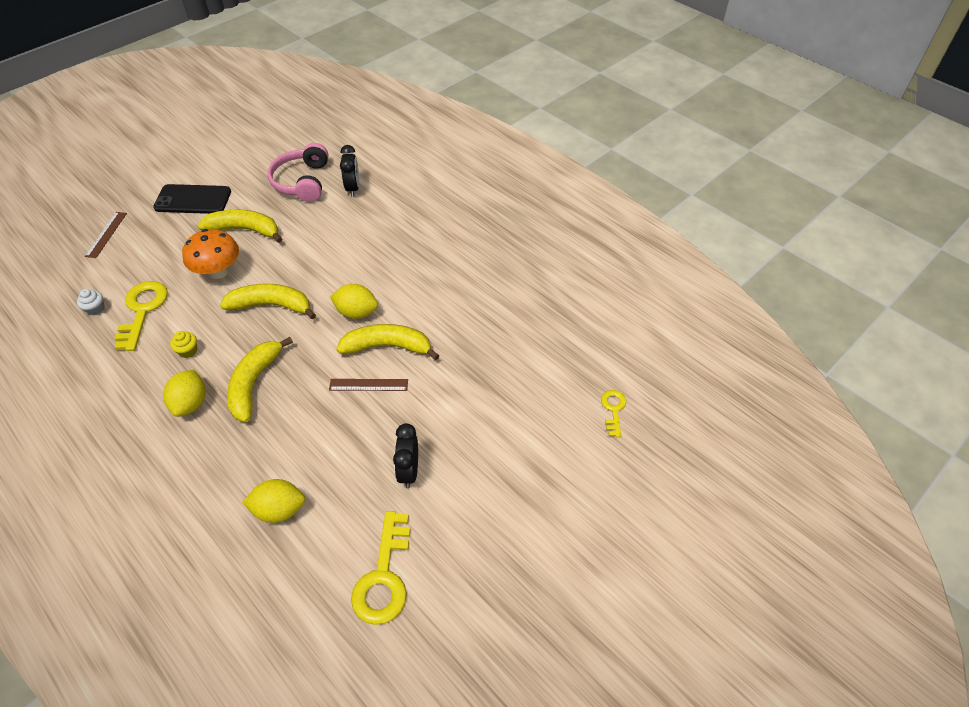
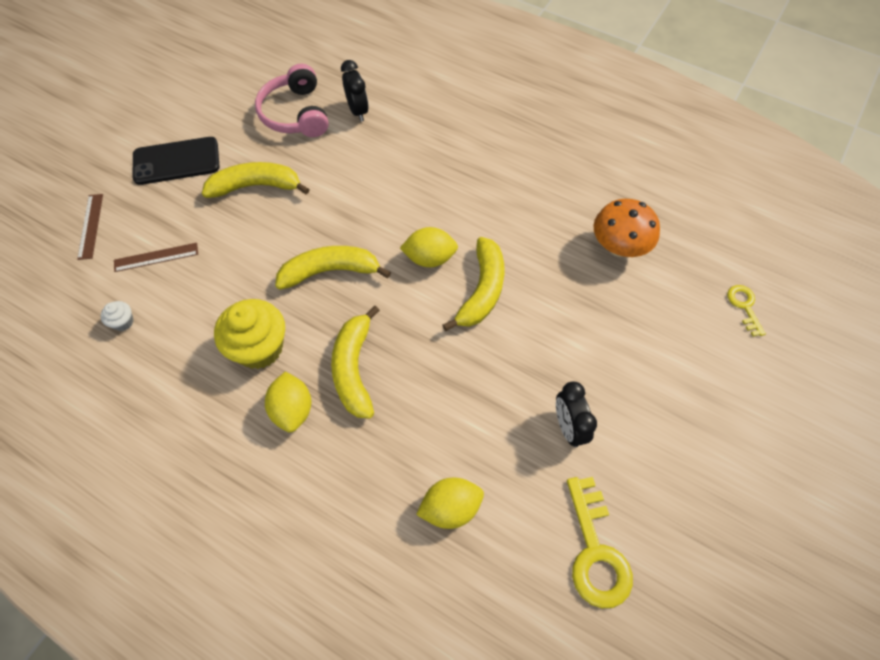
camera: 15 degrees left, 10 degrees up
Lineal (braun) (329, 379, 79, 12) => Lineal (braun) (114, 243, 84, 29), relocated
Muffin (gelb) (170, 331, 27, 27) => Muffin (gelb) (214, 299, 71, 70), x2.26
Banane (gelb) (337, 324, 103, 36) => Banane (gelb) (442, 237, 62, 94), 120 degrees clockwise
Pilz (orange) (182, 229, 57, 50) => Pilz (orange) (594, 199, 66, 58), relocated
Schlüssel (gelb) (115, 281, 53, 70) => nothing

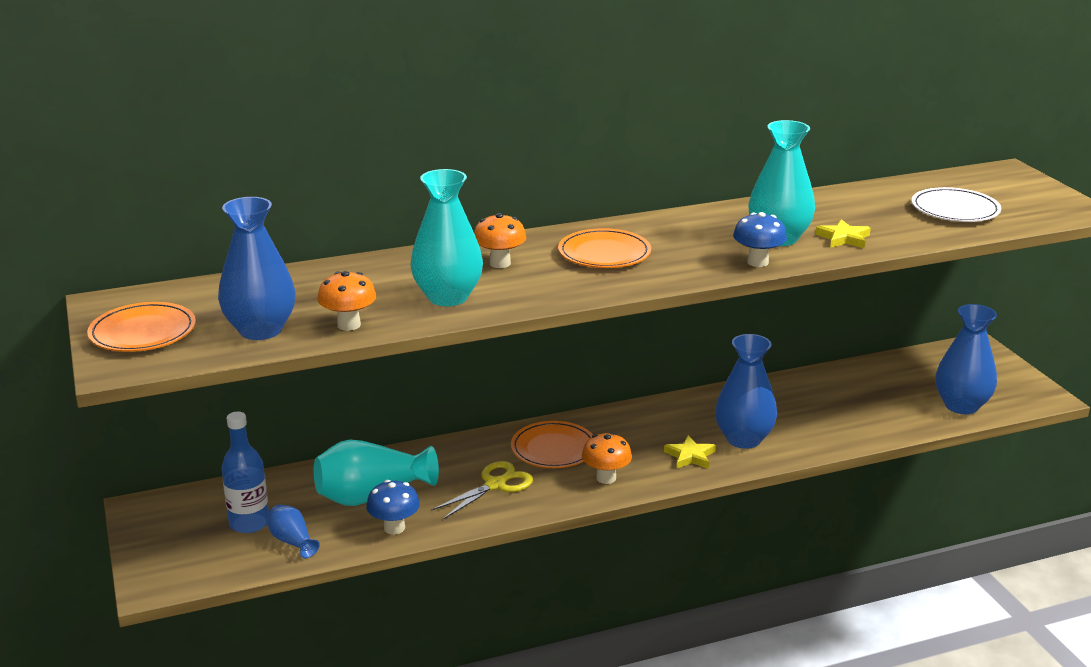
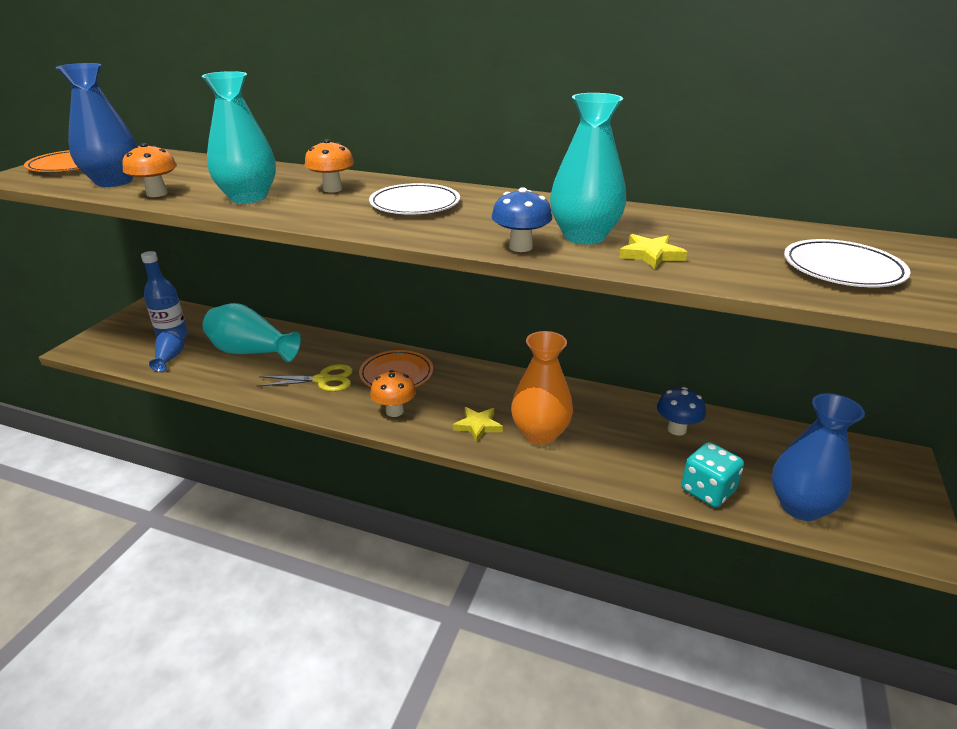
camera: 40 degrees right, 5 degrees up
Teller (orange) (558, 228, 93, 40) => Teller (weiß) (369, 183, 91, 32)
Vase (blau) (715, 334, 62, 115) => Vase (orange) (511, 331, 62, 114)
Pilz (blau) (366, 480, 54, 54) => Pilz (blau) (657, 387, 49, 49), relocated
nothing => Spielwürfel (türkis) (681, 442, 63, 66)

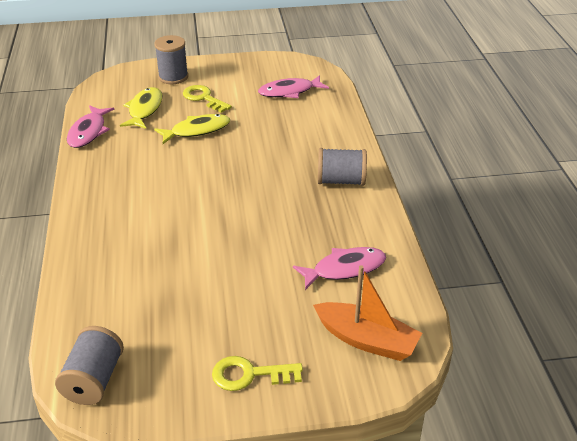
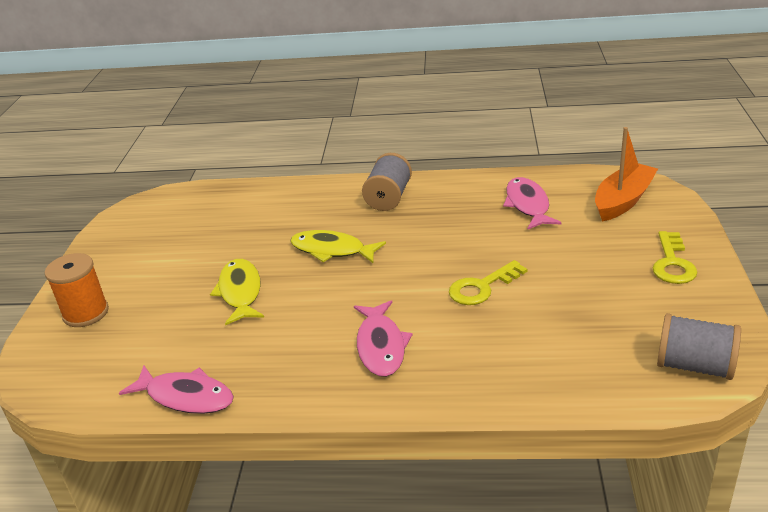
camera: 75 degrees left, 5 degrees down
Garnrolle (grau) (154, 35, 34, 50) => Garnrolle (orange) (45, 253, 64, 74)
Fisch (gelb) (120, 87, 42, 42) => Fisch (gelb) (290, 230, 96, 33), relocated
Fisch (rosa) (258, 75, 71, 23) => Fisch (rosa) (354, 300, 59, 77), relocated
Schlüssel (gelb) (183, 85, 49, 28) => Schlüssel (gelb) (449, 260, 78, 45), relocated

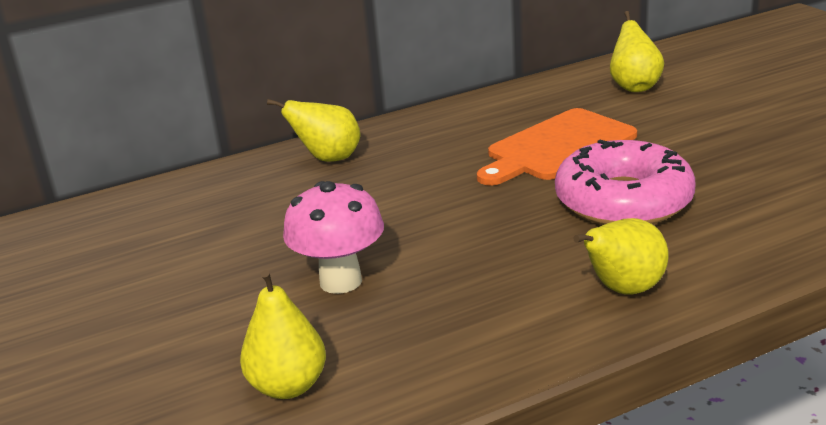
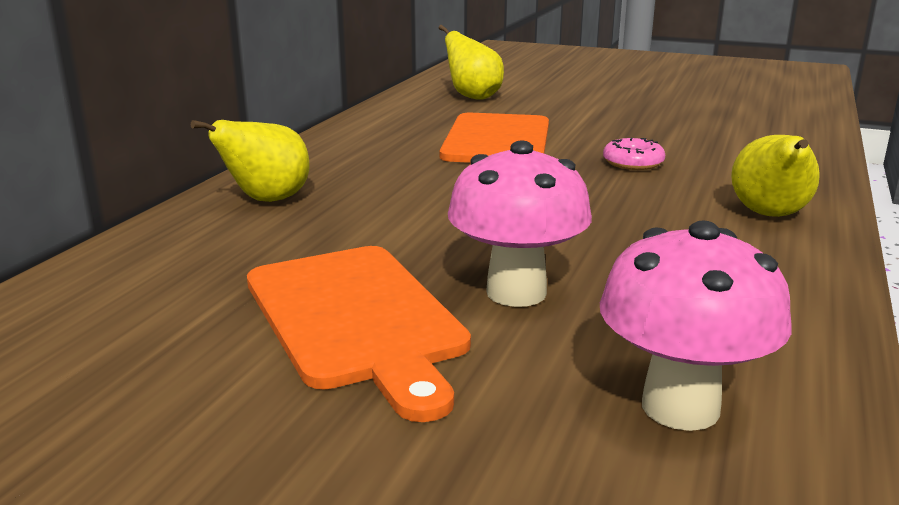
camera: 45 degrees left, 5 degrees down
nothing => Schneidebrett (orange) (247, 246, 224, 176)
Birne (gelb) (240, 270, 86, 129) => Pilz (rosa) (600, 220, 192, 211)
Donut (rosa) (555, 139, 141, 86) => Donut (rosa) (603, 138, 62, 32), x0.42

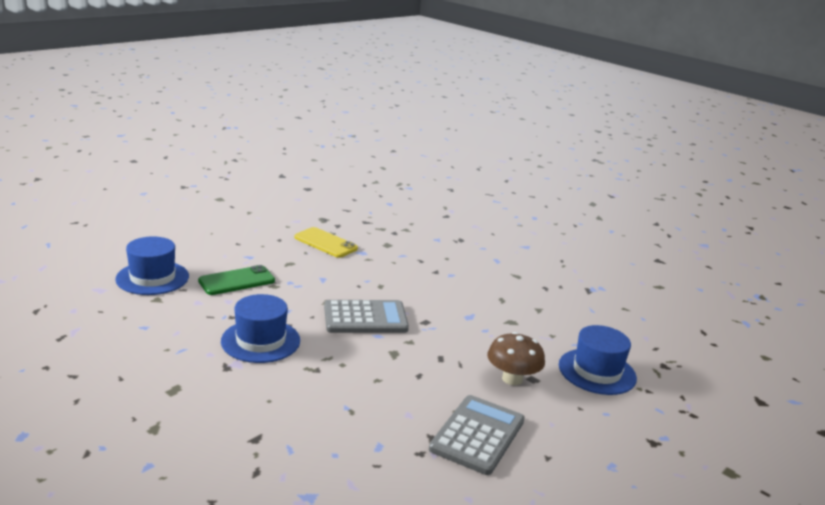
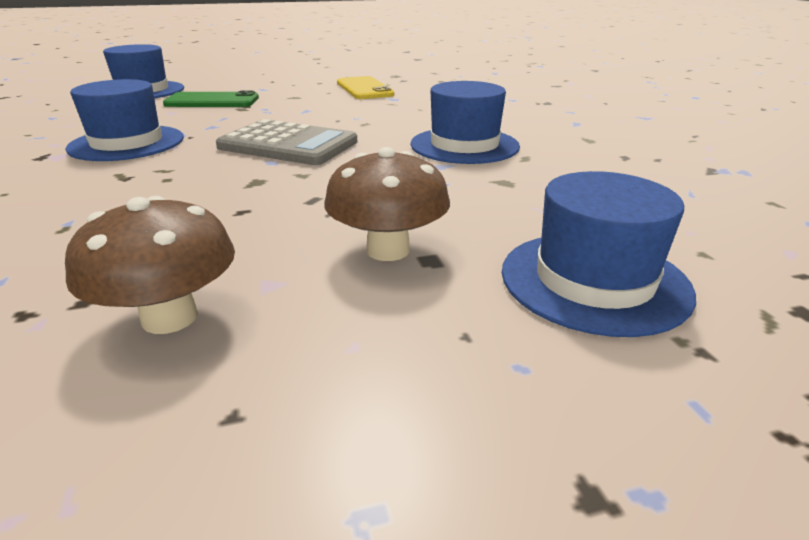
camera: 35 degrees right, 5 degrees up
Taschenrechner (grau) (429, 395, 96, 80) => Pilz (braun) (65, 196, 170, 138)
nothing => Hut (blau) (410, 81, 110, 83)

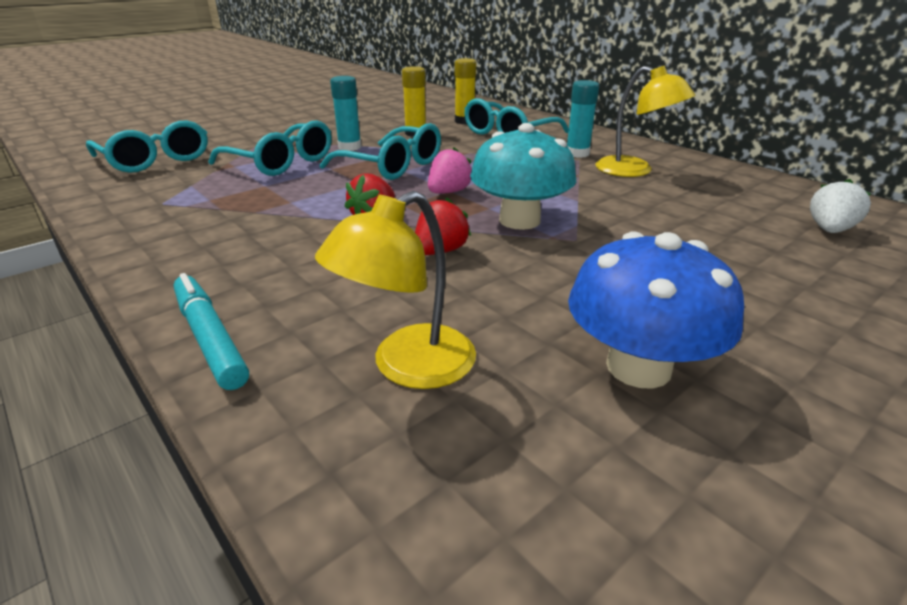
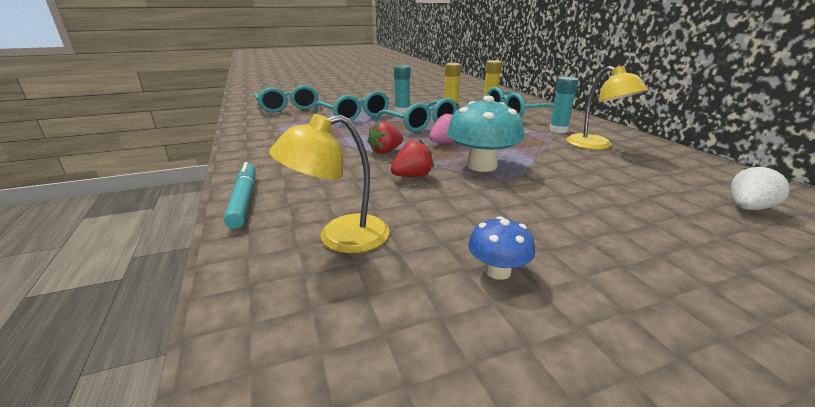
camera: 20 degrees right, 5 degrees down
Pilz (blau) (568, 232, 176, 157) => Pilz (blau) (468, 216, 67, 64), x0.53

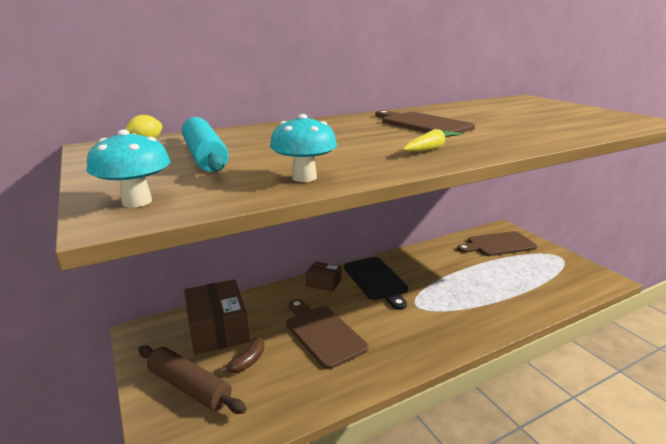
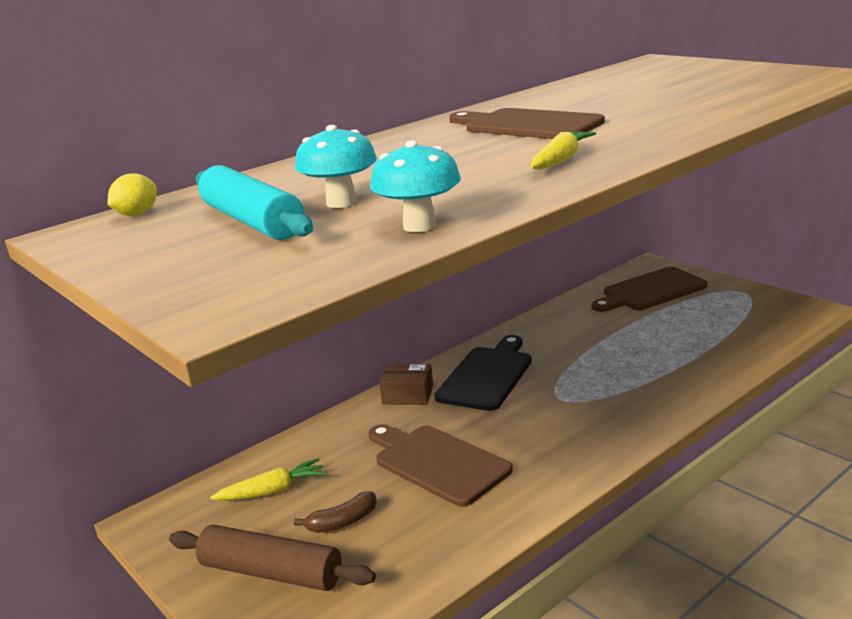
camera: 10 degrees left, 0 degrees up
Schachtel (braun) (184, 280, 65, 75) => Karotte (gelb) (210, 458, 116, 42)
Banane (braun) (220, 337, 45, 36) => Banane (braun) (294, 492, 83, 41), 45 degrees clockwise
Pilz (türkis) (87, 130, 83, 77) => Pilz (türkis) (295, 125, 82, 83), relocated
Schneidebrett (schwarz) (344, 257, 64, 53) => Schneidebrett (schwarz) (434, 335, 98, 76), 120 degrees counterclockwise

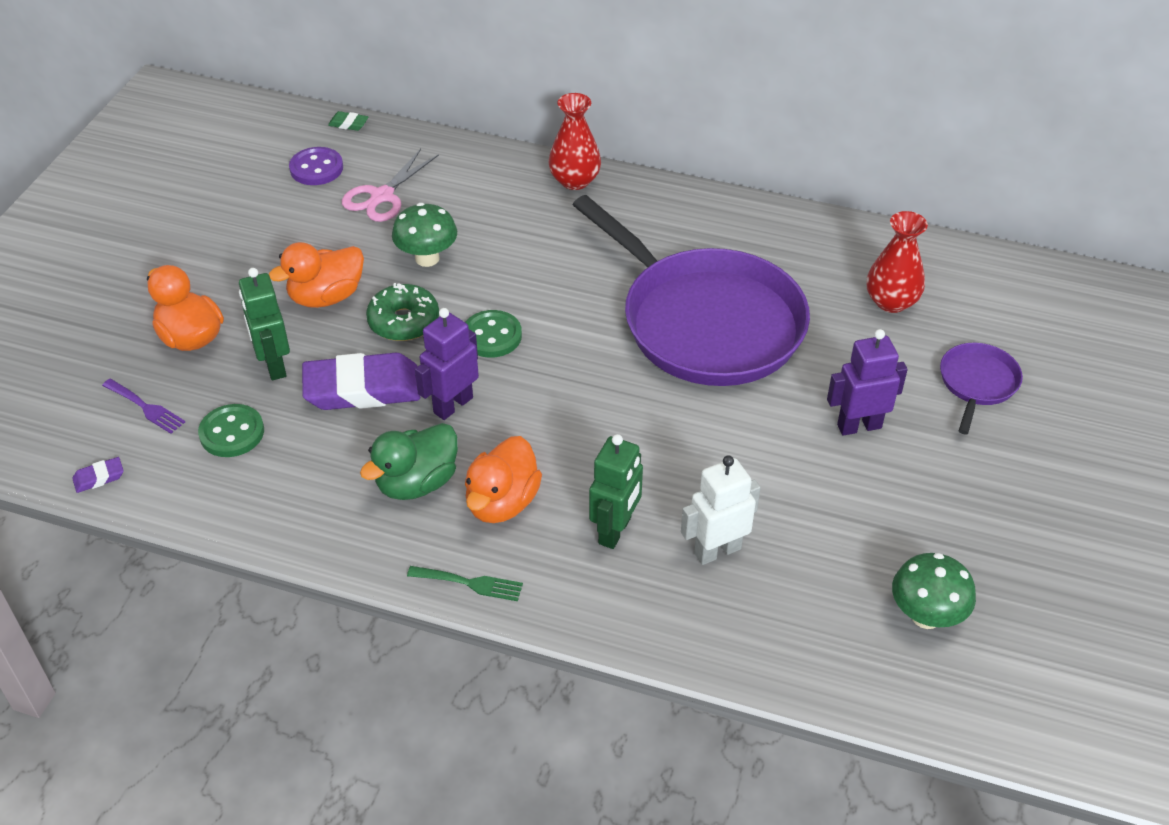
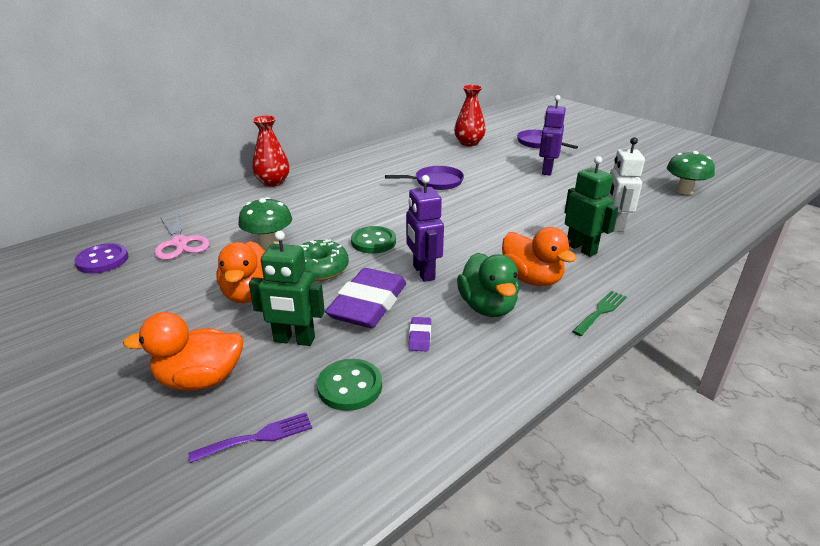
camera: 60 degrees left, 15 degrees down
Pfanne (lila) (573, 195, 237, 191) => Pfanne (lila) (385, 166, 79, 24), x0.43
Radiergummi (lila) (72, 457, 52, 36) => Radiergummi (lila) (408, 317, 23, 34), relocated
Radiergummi (grün) (328, 111, 40, 20) => nothing

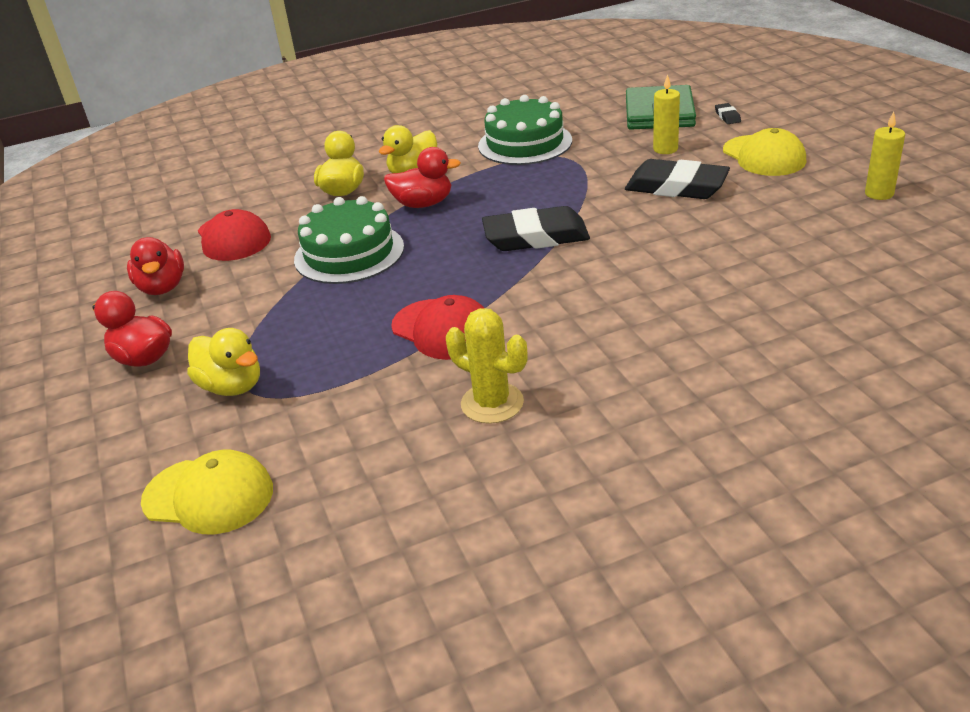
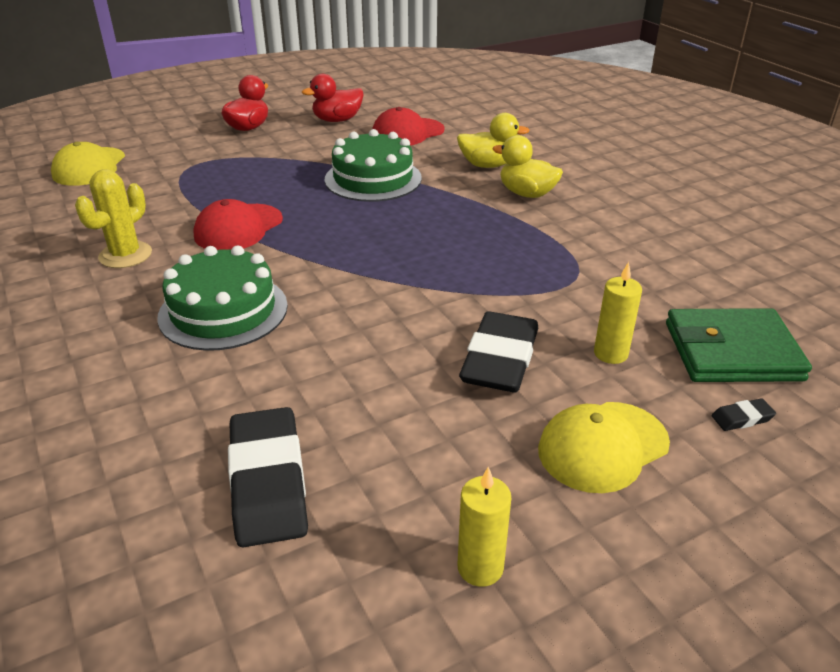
camera: 80 degrees right, 0 degrees up
Kuchen (grün) (478, 95, 94, 70) => Kuchen (grün) (157, 245, 131, 106), relocated
Radiergummi (schwarz) (482, 206, 108, 45) => Radiergummi (schwarz) (228, 407, 80, 140), relocated
Ente (gelb) (187, 328, 73, 68) => nothing
Ente (rot) (384, 147, 77, 61) => nothing

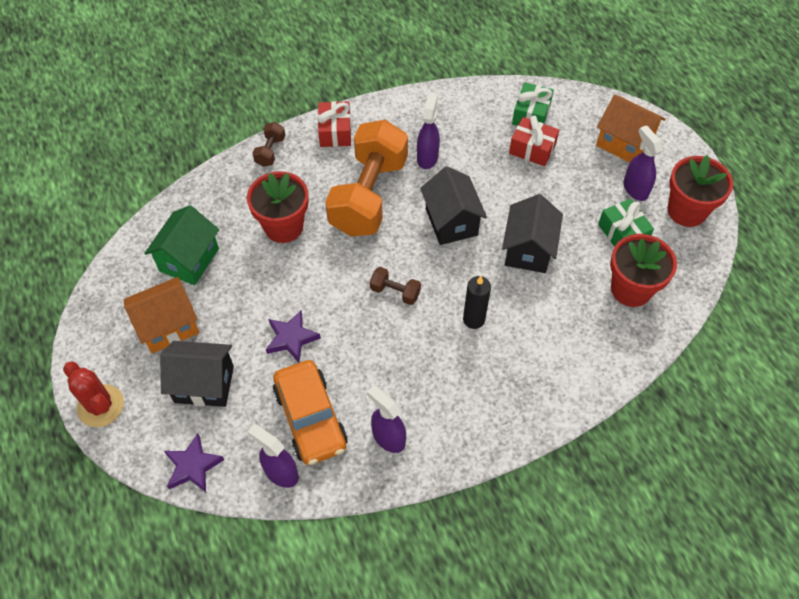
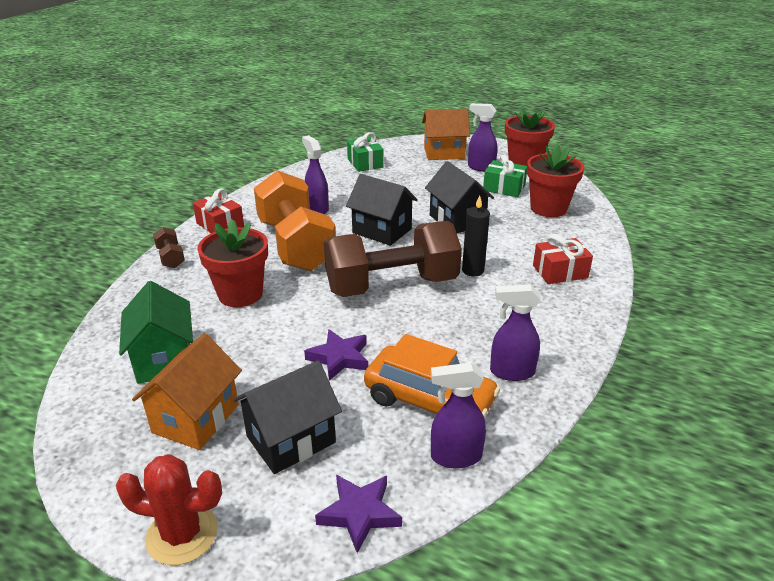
camera: 40 degrees left, 25 degrees down
Hantel (braun) (370, 267, 51, 38) => Hantel (braun) (324, 221, 138, 76), x2.49
Geschenk (rot) (509, 115, 50, 51) => Geschenk (rot) (533, 233, 60, 51), relocated

